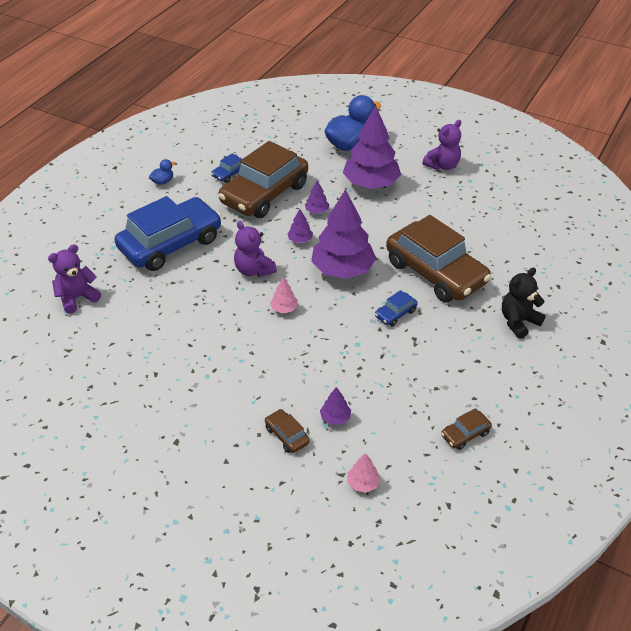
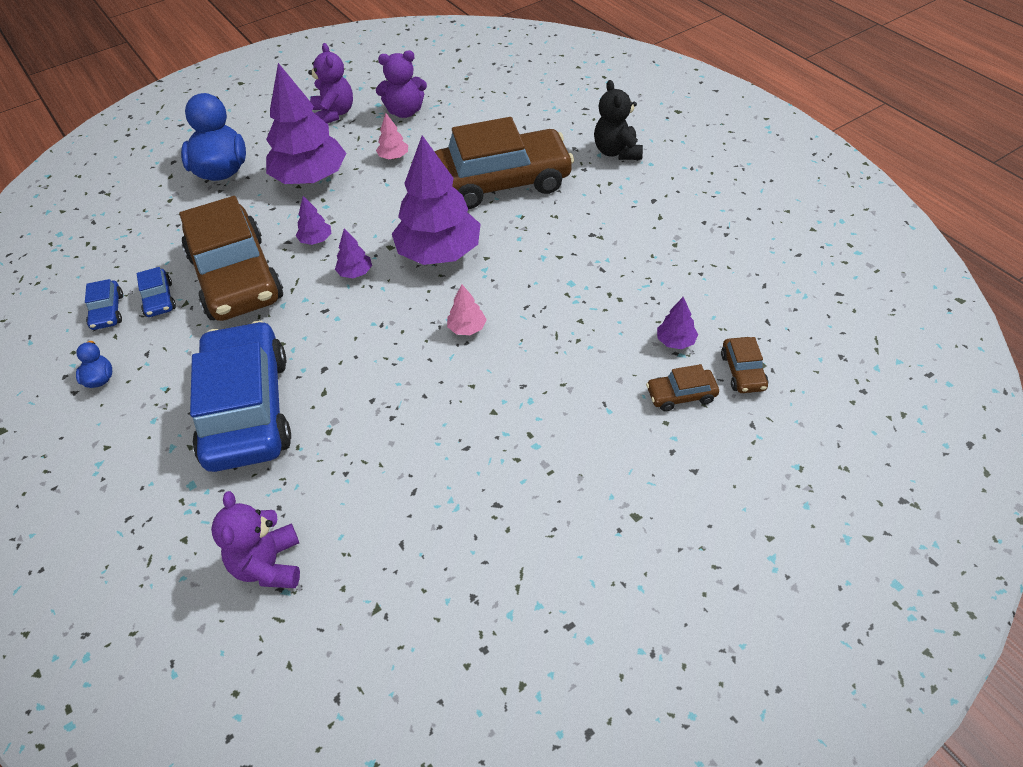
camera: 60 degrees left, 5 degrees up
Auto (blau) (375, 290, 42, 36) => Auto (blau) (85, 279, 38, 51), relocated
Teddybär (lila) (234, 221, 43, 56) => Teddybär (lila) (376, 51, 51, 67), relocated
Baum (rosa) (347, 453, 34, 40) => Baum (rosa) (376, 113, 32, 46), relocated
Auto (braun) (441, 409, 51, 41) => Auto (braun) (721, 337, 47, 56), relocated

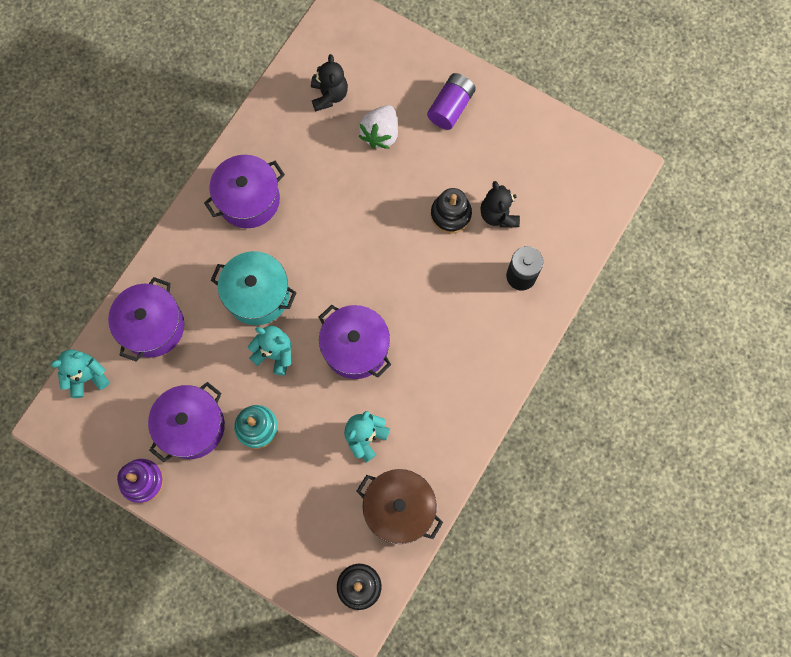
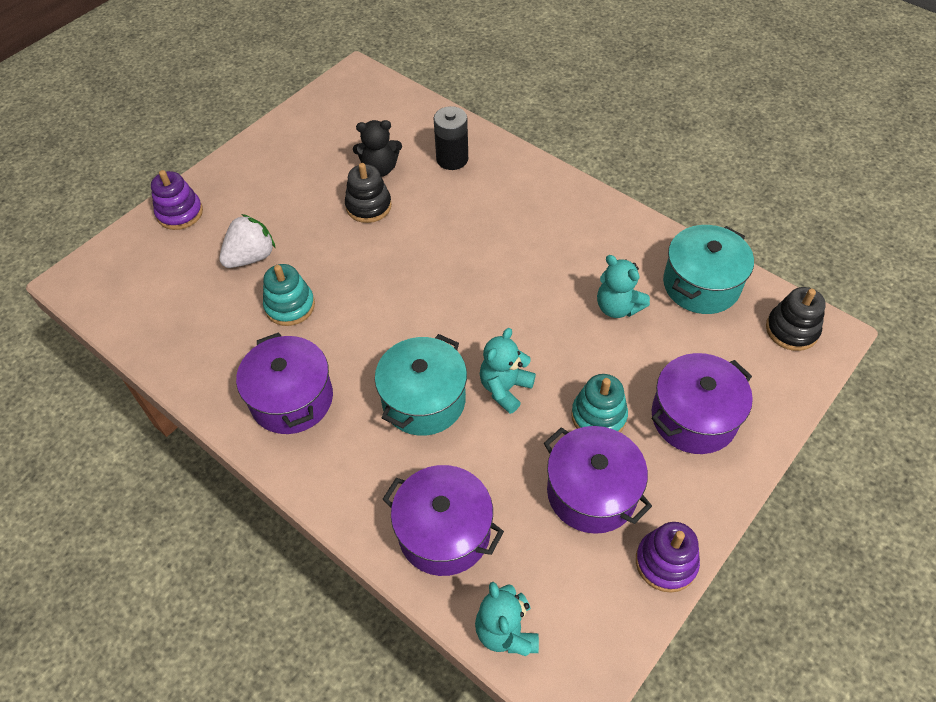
camera: 80 degrees left, 20 degrees down
nothing => Stapelspielzeug (lila) (151, 170, 52, 60)
Erdbeere (weiß) (359, 105, 39, 44) => Erdbeere (weiß) (219, 214, 56, 54), 75 degrees counterclockwise
nothing => Stapelspielzeug (türkis) (263, 264, 52, 62)
Kochtopf (lila) (319, 305, 72, 74) => Kochtopf (lila) (652, 353, 101, 101), relocated
Kochtopf (braun) (357, 469, 86, 75) => Kochtopf (türkis) (663, 225, 91, 89)
Teddybär (schwarz) (311, 54, 37, 58) => nothing
Batterie (lila) (427, 73, 49, 57) => nothing

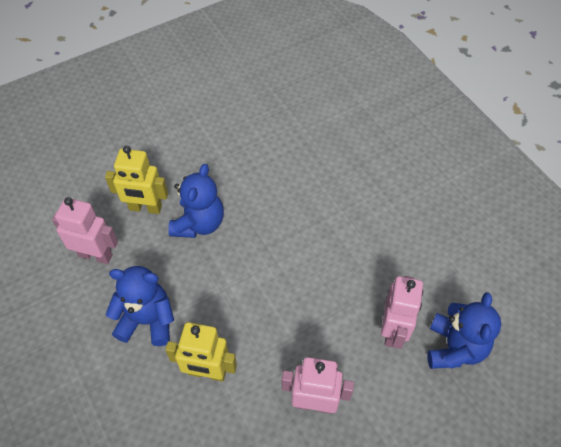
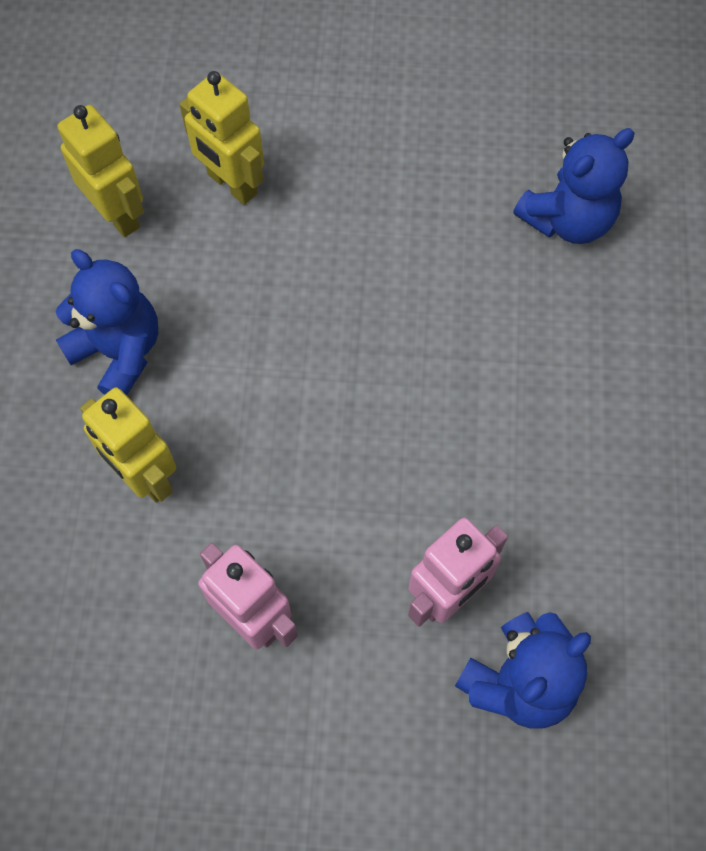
camera: 35 degrees right, 10 degrees up
Roboter (rosa) (52, 197, 66, 67) => Roboter (gelb) (58, 105, 86, 132)
Teddybär (blau) (168, 164, 56, 74) => Teddybär (blau) (513, 128, 122, 116), relocated

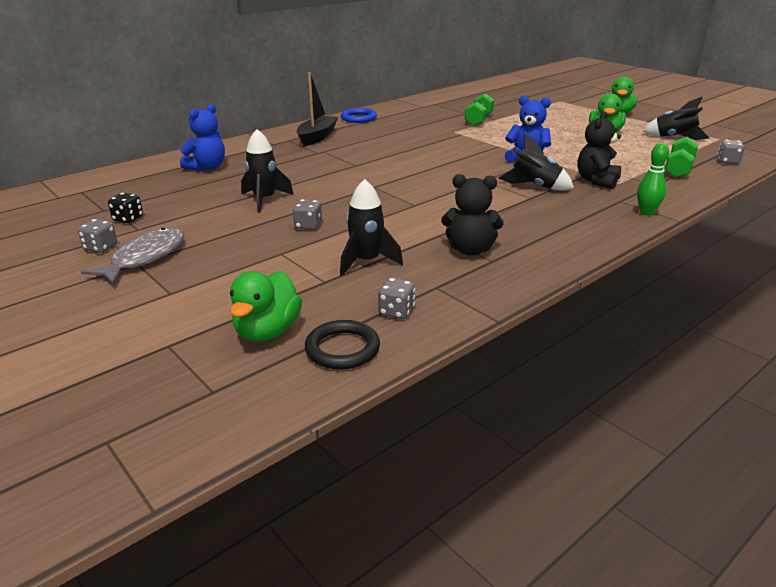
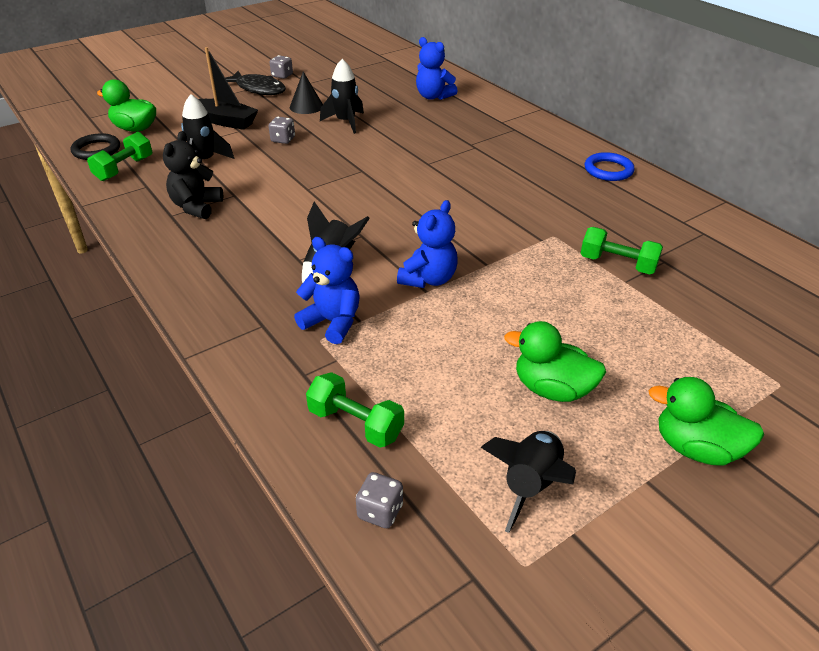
camera: 95 degrees right, 10 degrees up
Spielwürfel (grau) (378, 278, 37, 41) => Hantel (grün) (87, 132, 65, 49)
Boot (schwarz) (297, 72, 41, 74) => Boot (schwarz) (198, 47, 60, 83), relocated
Fisch (grau) (81, 228, 103, 57) => Fisch (schwarz) (225, 71, 61, 24)
nothing => Kegel (schwarz) (290, 72, 33, 42)
Teddybär (schwarz) (577, 112, 44, 77) => Teddybär (blau) (294, 237, 66, 107)
Spielwürfel (schwarz) (108, 193, 35, 30) => nothing
Bowlingkegel (grün) (637, 143, 32, 73) => nothing

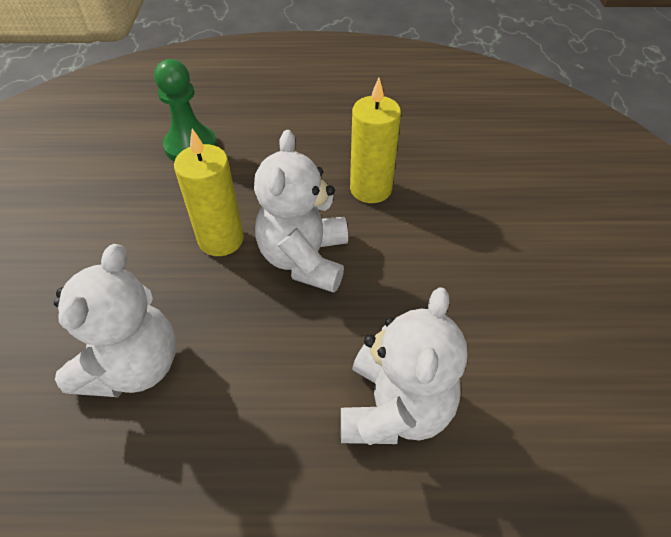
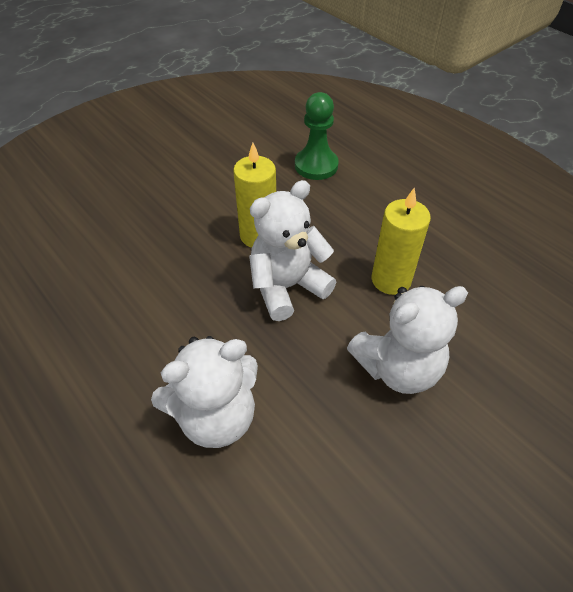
camera: 50 degrees right, 0 degrees up
Teddybär (weiß) (54, 244, 122, 153) => Teddybär (weiß) (347, 286, 121, 108), relocated

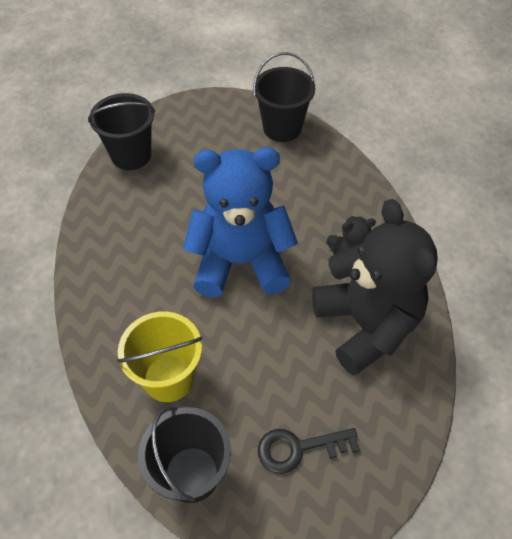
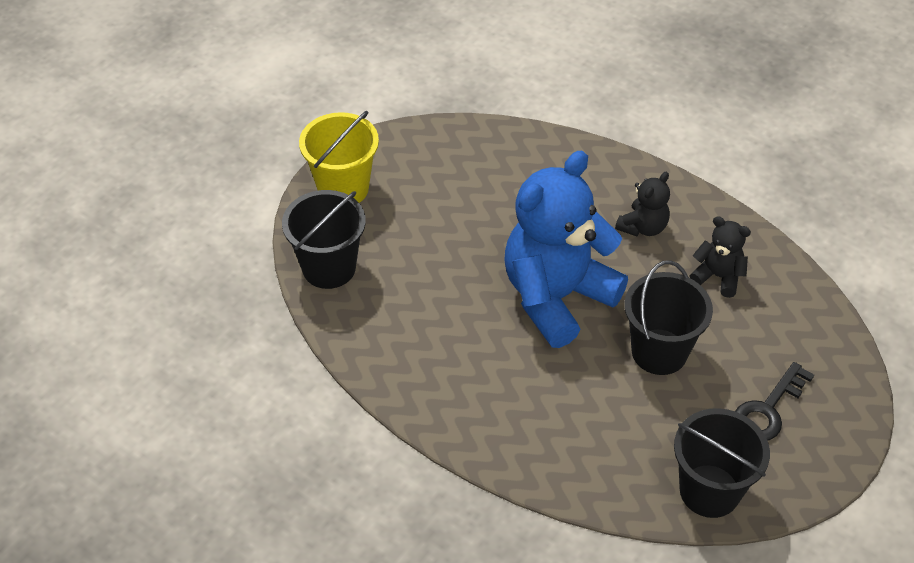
camera: 40 degrees left, 5 degrees down
Eimer (gelb) (117, 312, 86, 90) => Eimer (gelb) (299, 111, 80, 92), relocated
Eimer (schwarz) (253, 52, 62, 90) => Eimer (schwarz) (624, 260, 89, 115), relocated
Teddybär (schwarz) (312, 199, 126, 176) => Teddybär (schwarz) (689, 216, 62, 82), x0.44

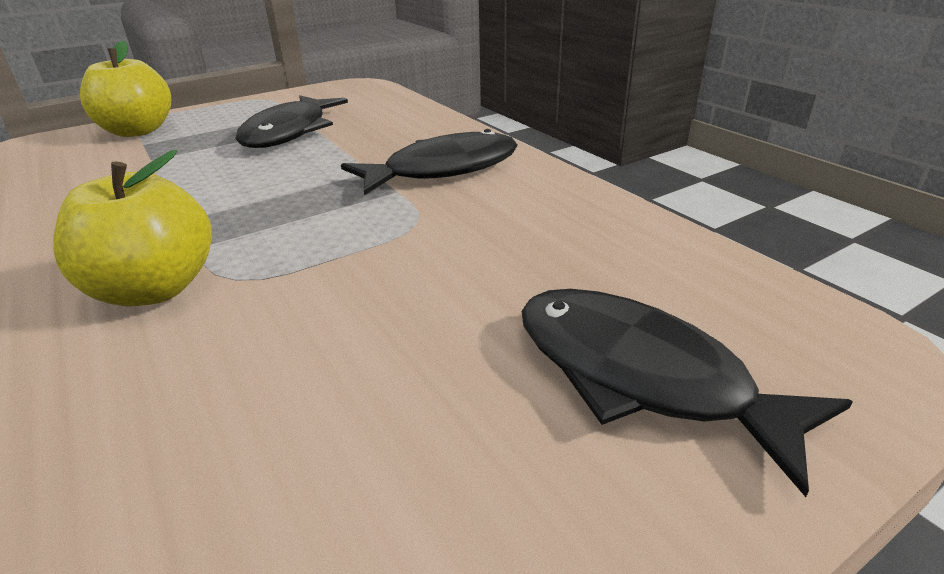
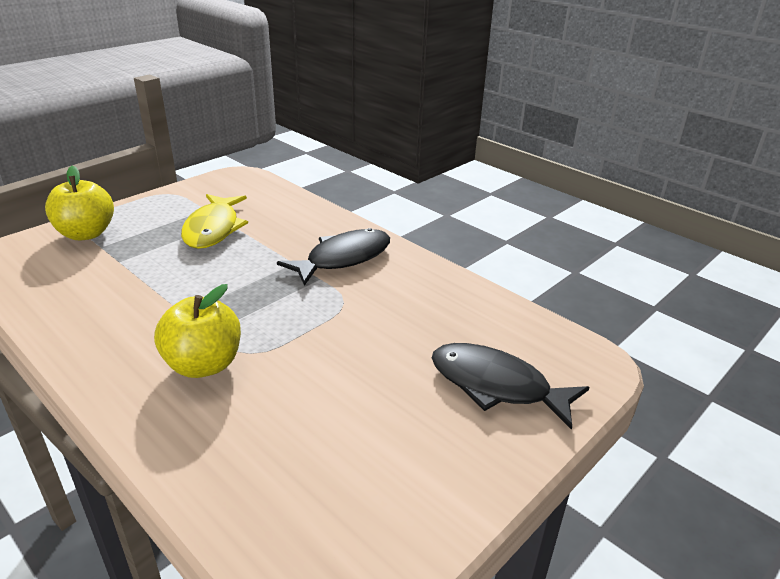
camera: 15 degrees left, 0 degrees up
Fisch (schwarz) (235, 95, 113, 53) => Fisch (gelb) (181, 194, 67, 55)

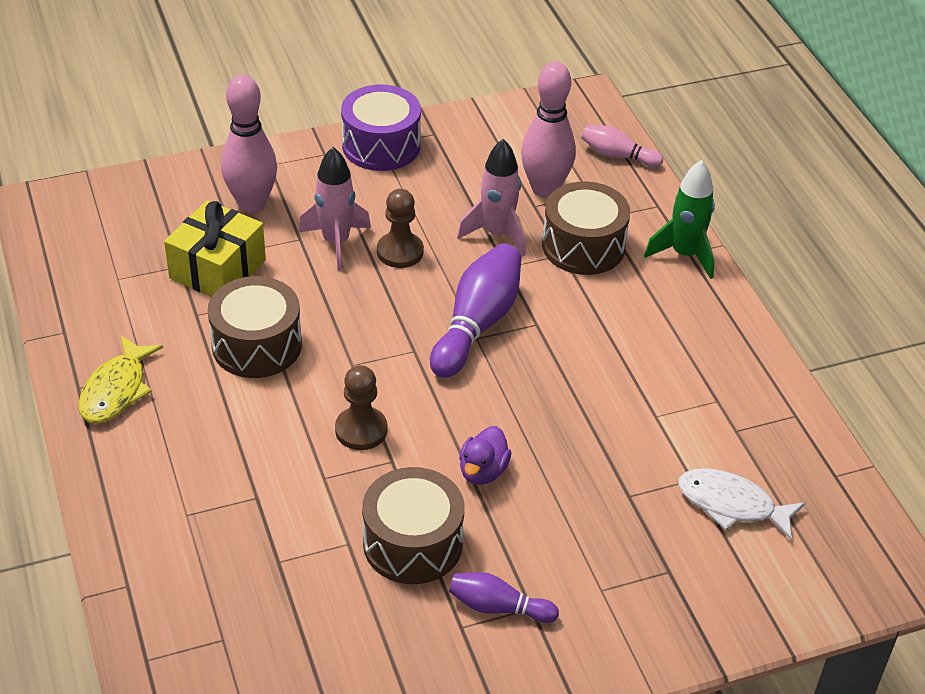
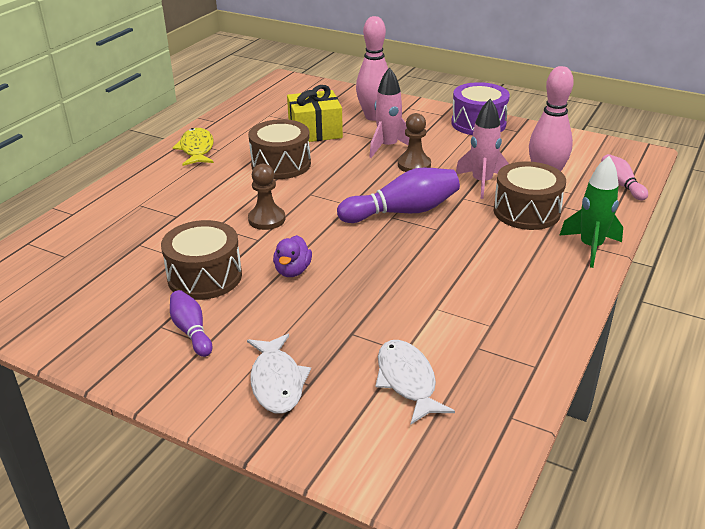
camera: 50 degrees right, 10 degrees down
Fisch (gelb) (78, 336, 85, 87) => Fisch (gelb) (173, 128, 41, 38), 105 degrees clockwise
nothing => Fisch (weiß) (247, 334, 64, 80)
Ente (lila) (459, 426, 52, 59) => Ente (lila) (273, 235, 39, 42), 60 degrees counterclockwise

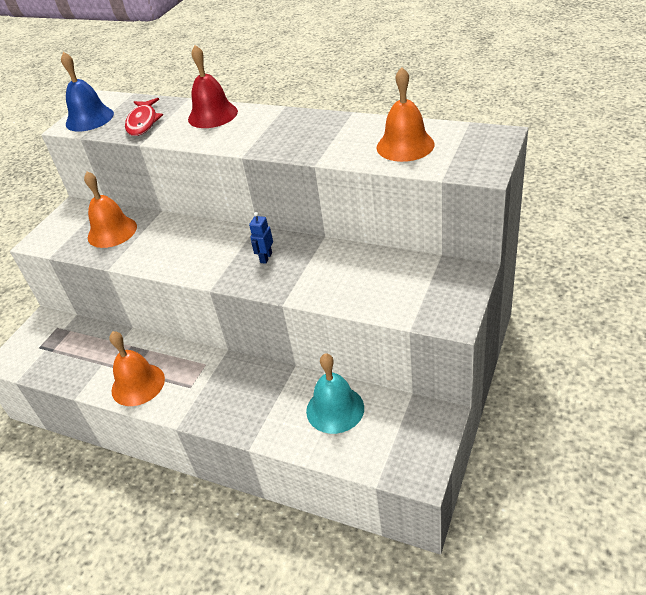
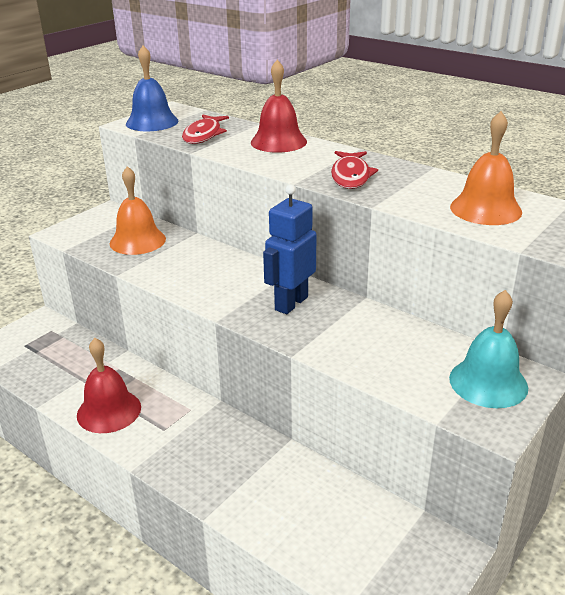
camera: 10 degrees right, 10 degrees down
Glocke (orange) (110, 331, 55, 75) => Glocke (rot) (77, 338, 64, 95)
Roboter (blau) (249, 212, 24, 52) => Roboter (blau) (263, 185, 54, 129), x1.92
nothing => Fisch (rot) (331, 151, 47, 38)
Glocke (türkis) (306, 353, 58, 81) => Glocke (türkis) (449, 290, 79, 118), relocated

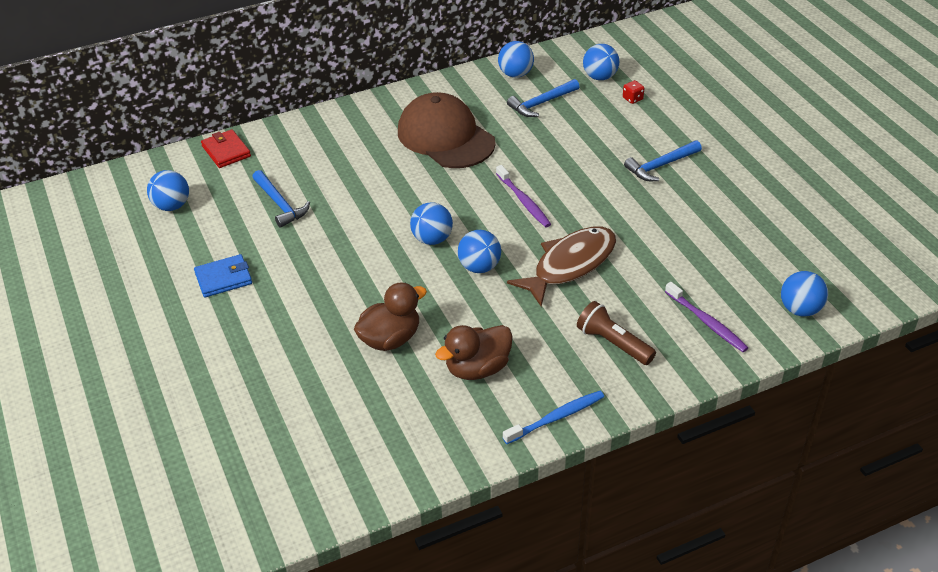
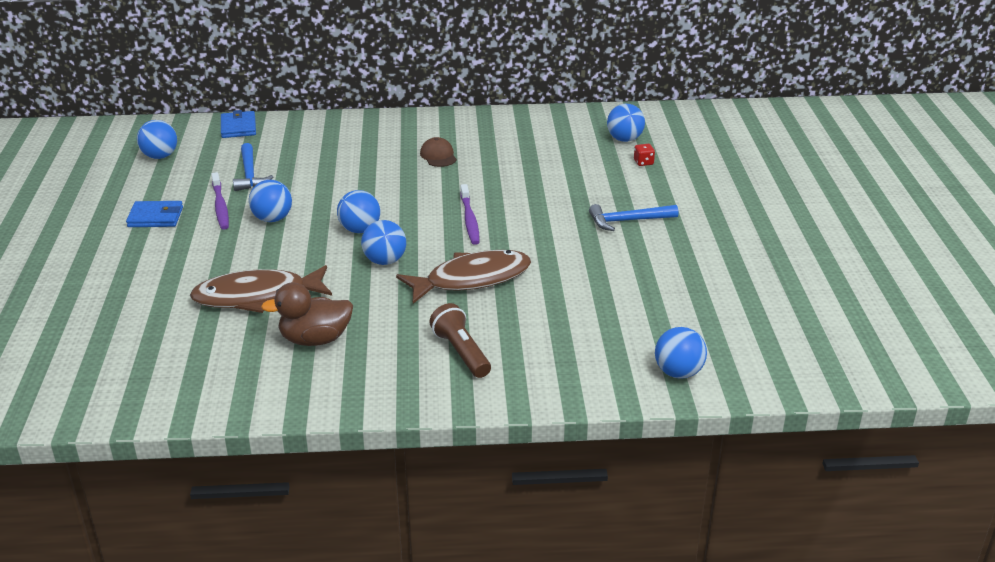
camera: 20 degrees right, 10 degrees down
Ente (braun) (354, 282, 73, 69) => Fisch (braun) (190, 265, 142, 48)
Zahnbürste (lila) (665, 282, 83, 70) => Zahnbürste (lila) (211, 172, 18, 58), relocated
Geldbörse (rot) (201, 129, 50, 39) => Geldbörse (blau) (221, 110, 35, 28)
Ball (blau) (498, 41, 36, 37) => Ball (blau) (249, 180, 43, 42), relocated
Kappe (braun) (398, 92, 98, 76) => Kappe (braun) (420, 137, 37, 30), x0.42
Zahnbürste (blau) (503, 391, 101, 53) => nothing
Hammer (blau) (507, 79, 73, 38) => nothing

